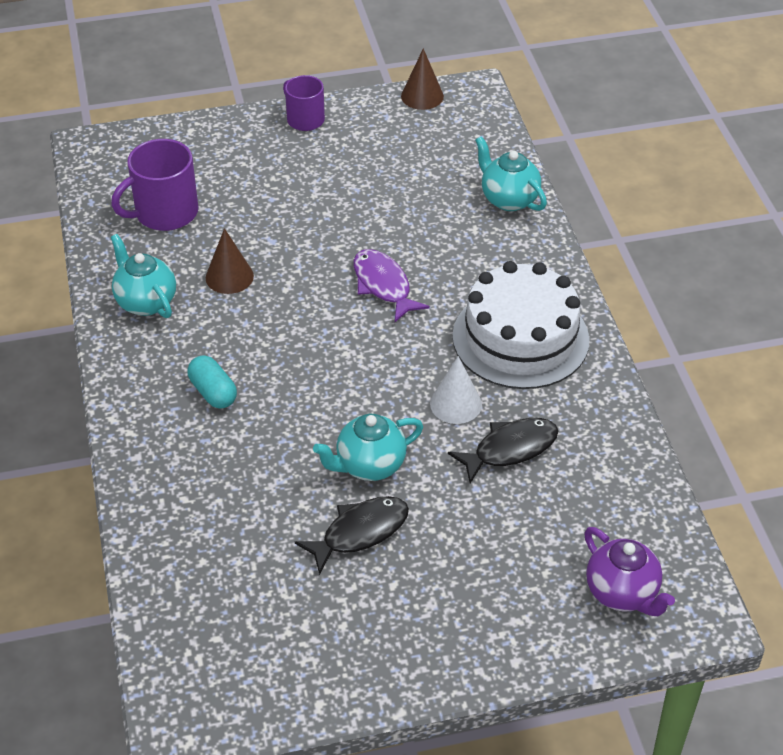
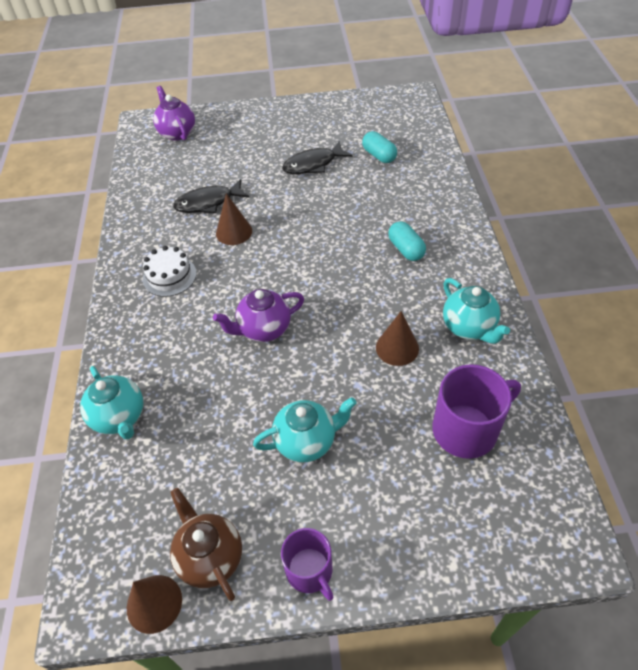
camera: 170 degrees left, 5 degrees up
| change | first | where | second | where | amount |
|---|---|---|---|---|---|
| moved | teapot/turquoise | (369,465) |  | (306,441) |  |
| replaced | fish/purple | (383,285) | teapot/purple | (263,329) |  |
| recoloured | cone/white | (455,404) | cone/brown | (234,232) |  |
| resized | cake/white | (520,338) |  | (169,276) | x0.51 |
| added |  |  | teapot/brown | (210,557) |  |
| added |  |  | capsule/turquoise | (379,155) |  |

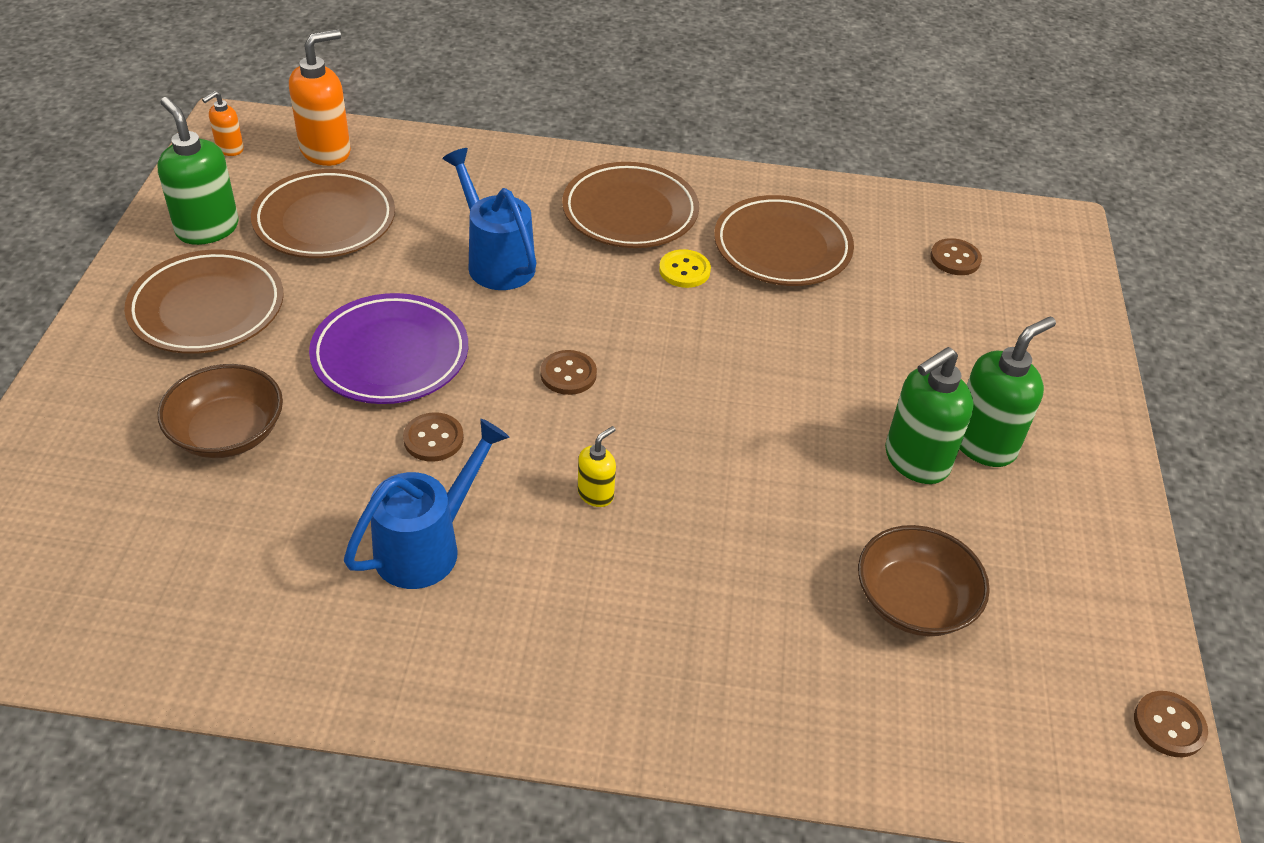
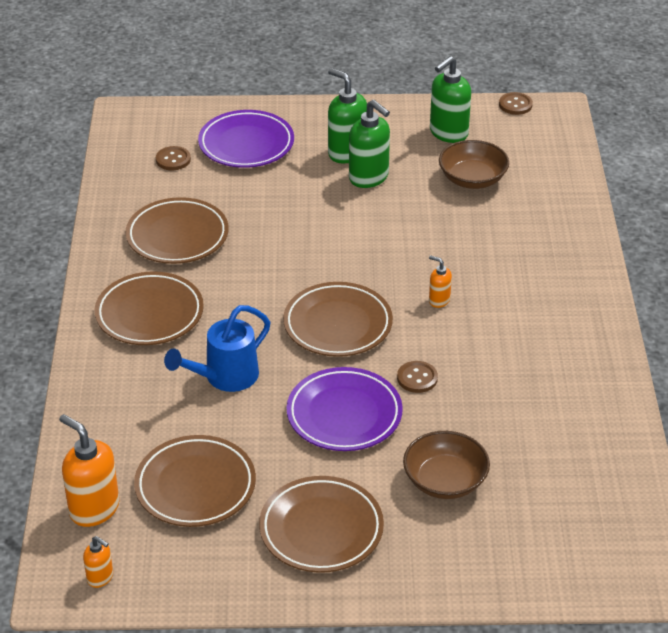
camera: 95 degrees left, 5 degrees down
| change | first | where | second | where | amount |
|---|---|---|---|---|---|
| moved | soap dispenser/green | (207,229) |  | (448,133) |  |
| removed | watering can/blue | (427,546) |  |  |  |
| replaced | button/brown | (568,374) | plate/brown | (338,324) |  |
| recoloured | soap dispenser/yellow | (596,494) | soap dispenser/orange | (439,300) |  |
| removed | button/yellow | (684,270) |  |  |  |
| added |  |  | plate/purple | (246,144) |  |

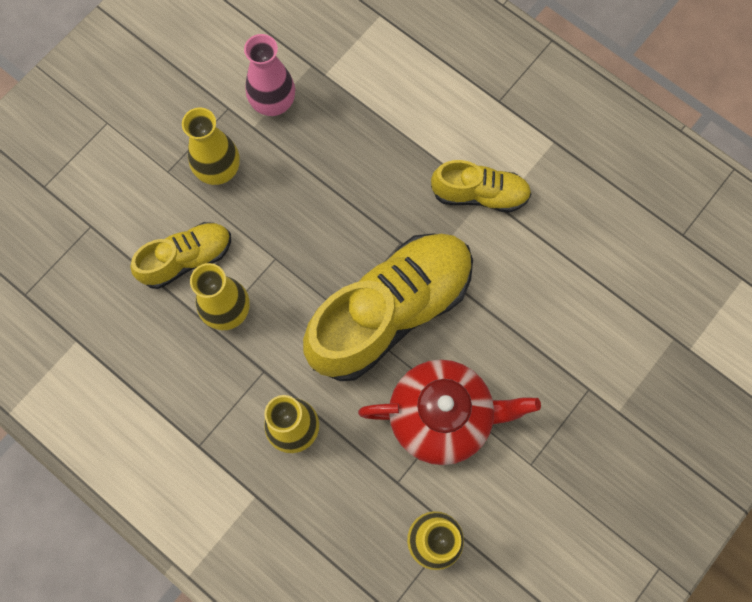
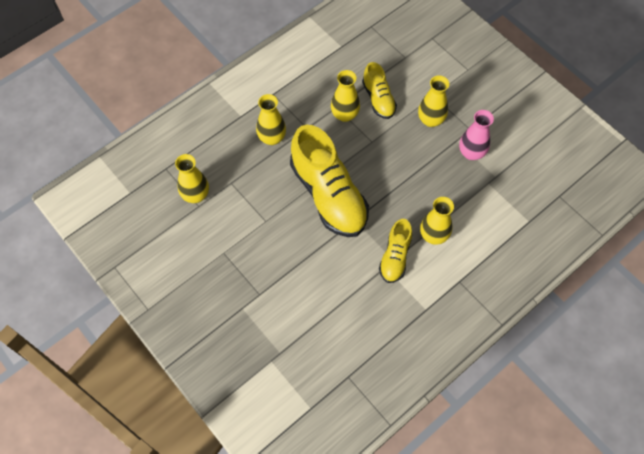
camera: 100 degrees right, 10 degrees down
| change | first | where | second | where | amount |
|---|---|---|---|---|---|
| removed | teapot/red | (442,416) |  |  |  |
| added |  |  | vase/yellow | (433,235) |  |

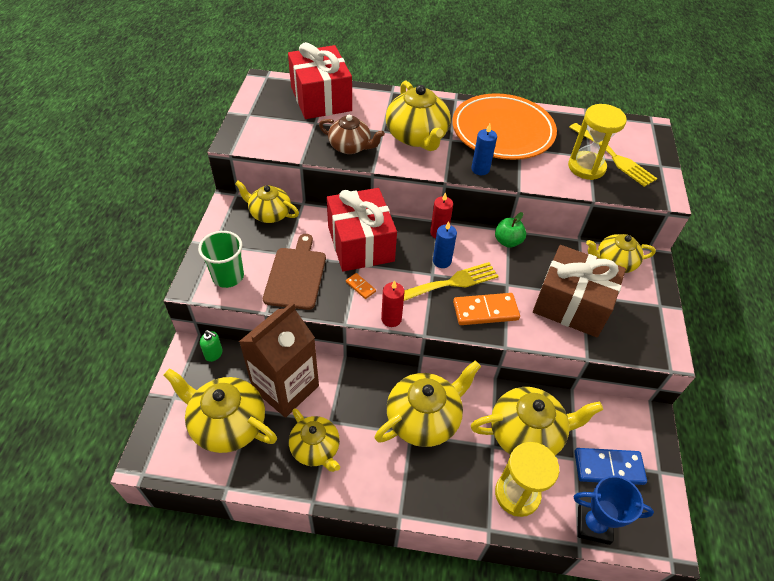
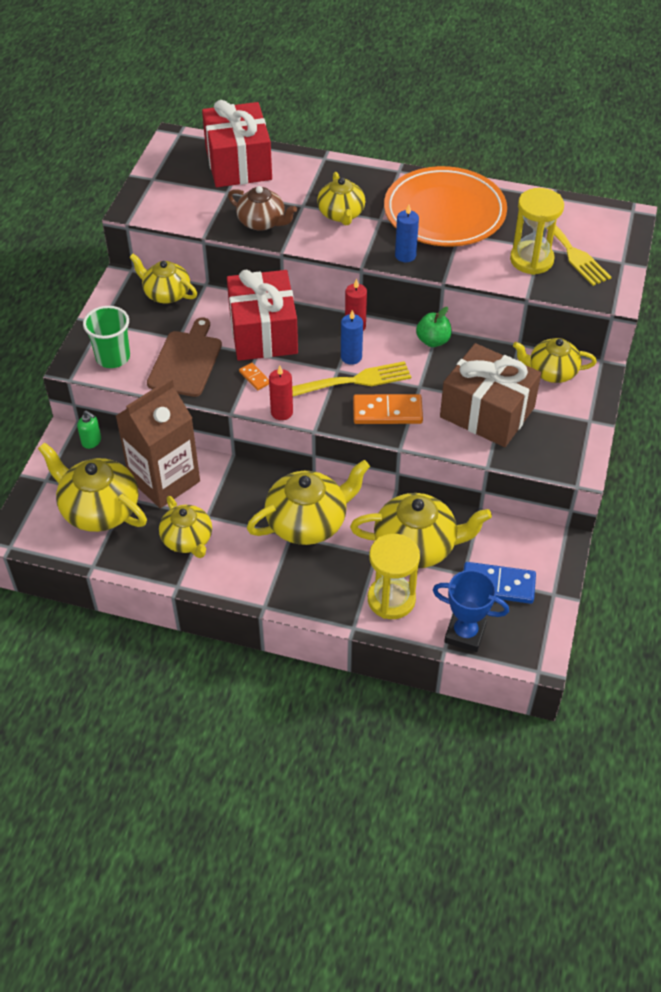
camera: 10 degrees right, 0 degrees up
| change | first | where | second | where | amount |
|---|---|---|---|---|---|
| resized | teapot/yellow | (417,137) |  | (341,214) | x0.65 |

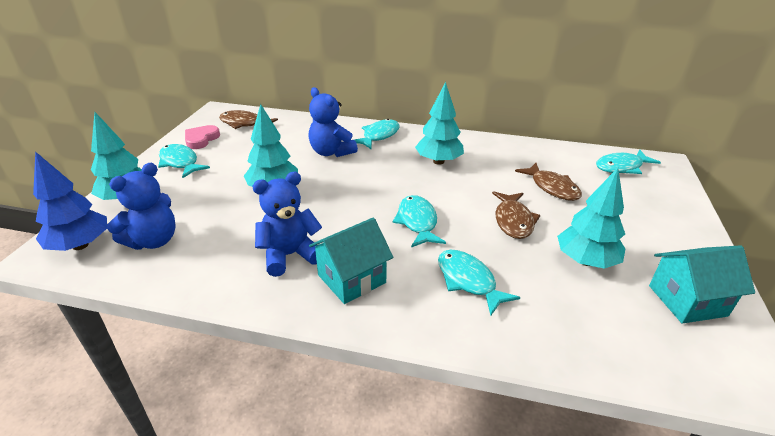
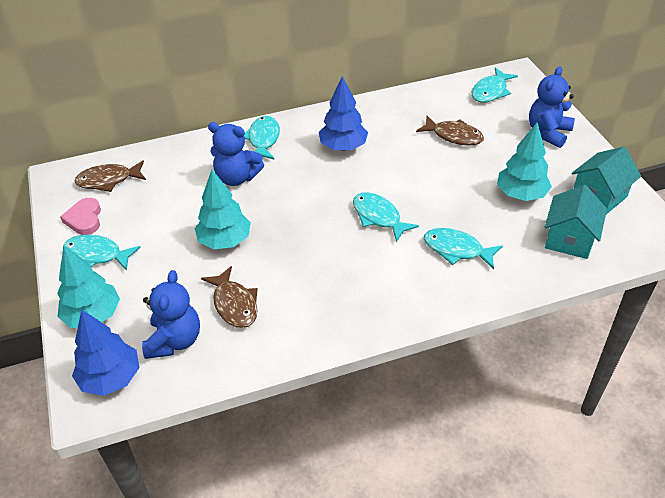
camera: 30 degrees left, 10 degrees up
| change | first | where | second | where | amount |
|---|---|---|---|---|---|
| moved | teddy bear/blue | (290,255) |  | (548,133) |  |
| moved | house/turquoise | (351,279) |  | (569,239) |  |
| recoloured | tree/turquoise | (438,161) | tree/blue | (343,147) |  |
| moved | fish/brown | (513,221) |  | (234,304) |  |

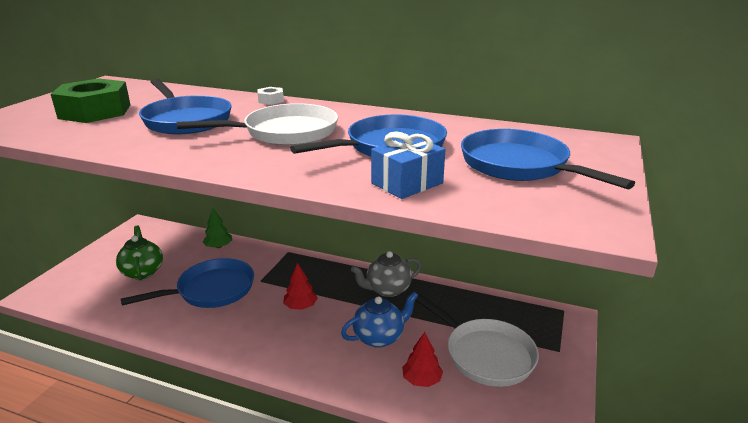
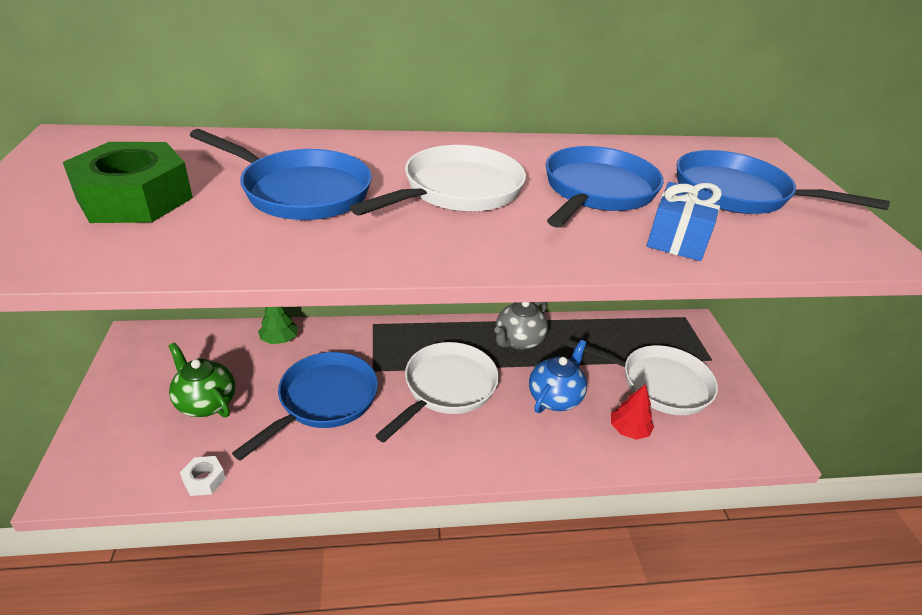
camera: 30 degrees left, 10 degrees up
| change | first | where | second | where | amount |
|---|---|---|---|---|---|
| moved | nut/white | (271,100) |  | (204,480) |  |
| replaced | tree/red | (300,306) | pan/white | (446,388) |  |

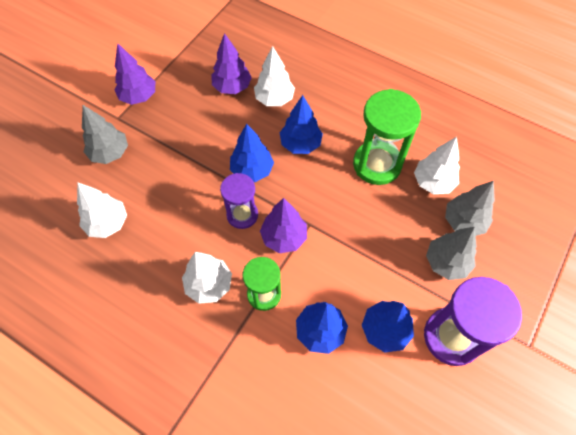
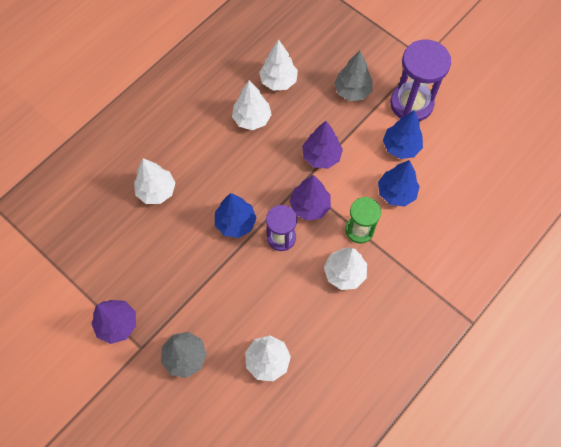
camera: 80 degrees left, 5 degrees up
| change | first | where | second | where | amount |
|---|---|---|---|---|---|
| moved | tree/purple | (232,87) |  | (321,156) |  |
| removed | tree/blue | (300,144) |  |  |  |
| replaced | hourglass/green | (377,164) | tree/white | (252,119) |  |
| removed | tree/grey | (463,222) |  |  |  |

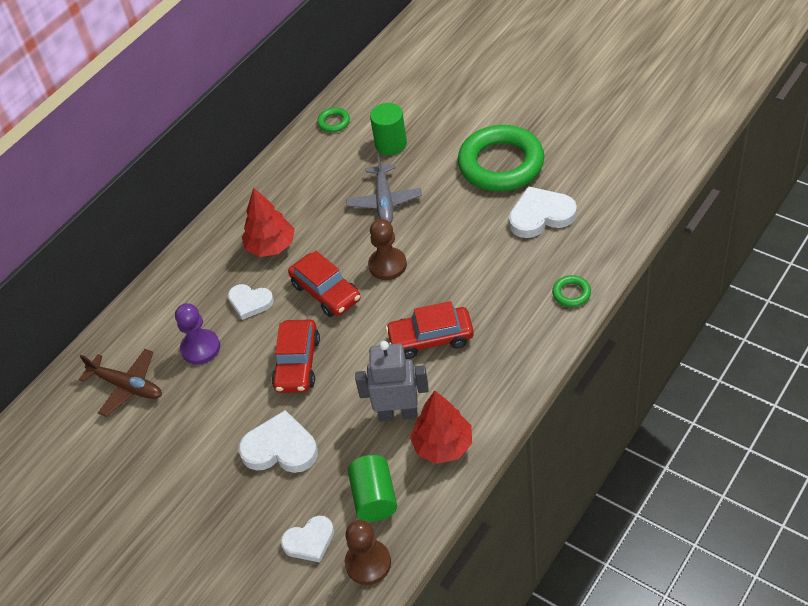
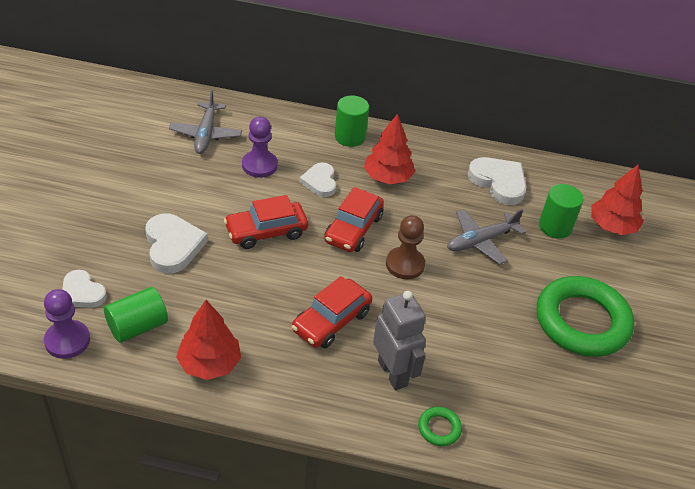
camera: 55 degrees right, 5 degrees down
| change | first | where | second | where | amount |
|---|---|---|---|---|---|
| recoloured | plane/brown | (126,386) | plane/grey | (206,134) |  |
| removed | ring/green | (334,122) |  |  |  |
| recoloured | pawn/brown | (368,563) | pawn/purple | (67,340) |  |
| moved | robot/grey | (398,413) |  | (393,373) |  |
| turned | car/red | (431,338) |  | (331,321) | 105 degrees counterclockwise |
| moved | heart/white | (540,215) |  | (498,182) |  |
| added |  |  | cylinder/green | (350,137) |  |
| added |  |  | tree/red | (612,226) |  |

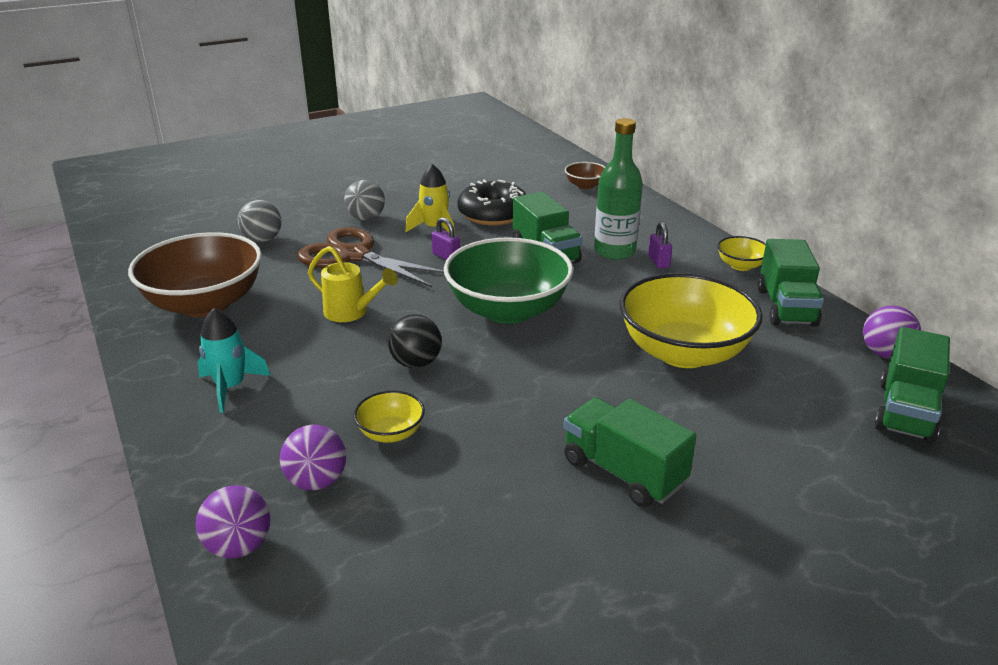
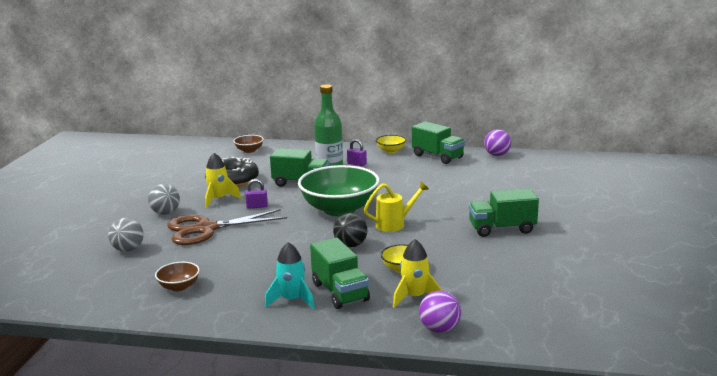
camera: 50 degrees left, 10 degrees down
| change | first | where | second | where | amount |
|---|---|---|---|---|---|
| resized | bowl/brown | (205,304) |  | (179,287) | x0.45 |
| replaced | ball/purple | (317,481) | rocket/yellow | (415,297) |  |
| moved | watering can/yellow | (351,313) |  | (394,224) |  |
| removed | bowl/yellow | (683,352) |  |  |  |
| moved | truck/green | (905,411) |  | (340,292) |  |

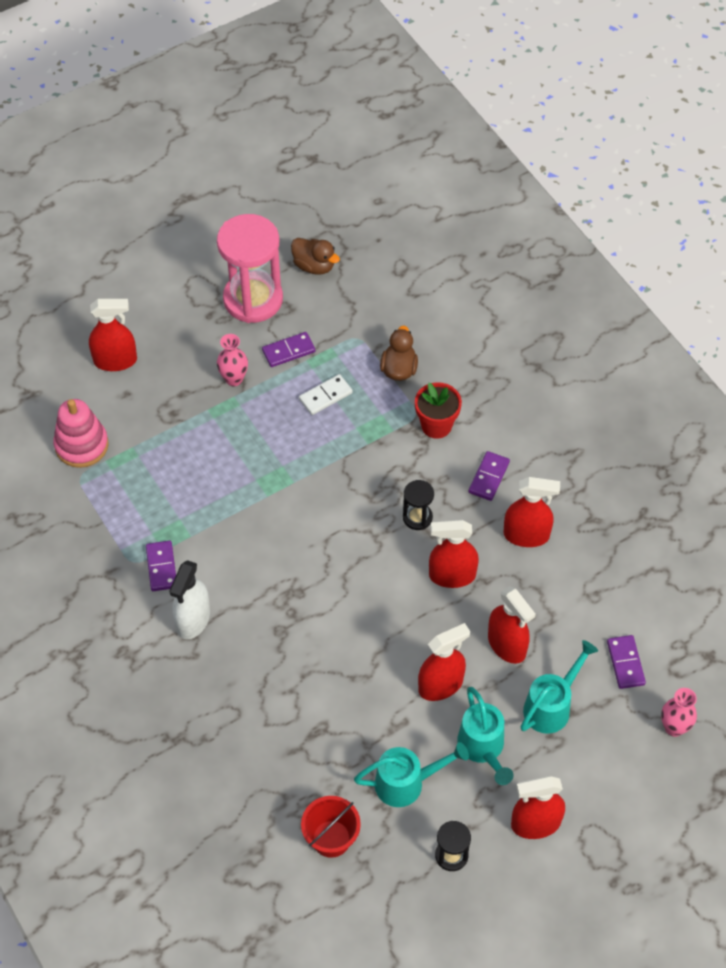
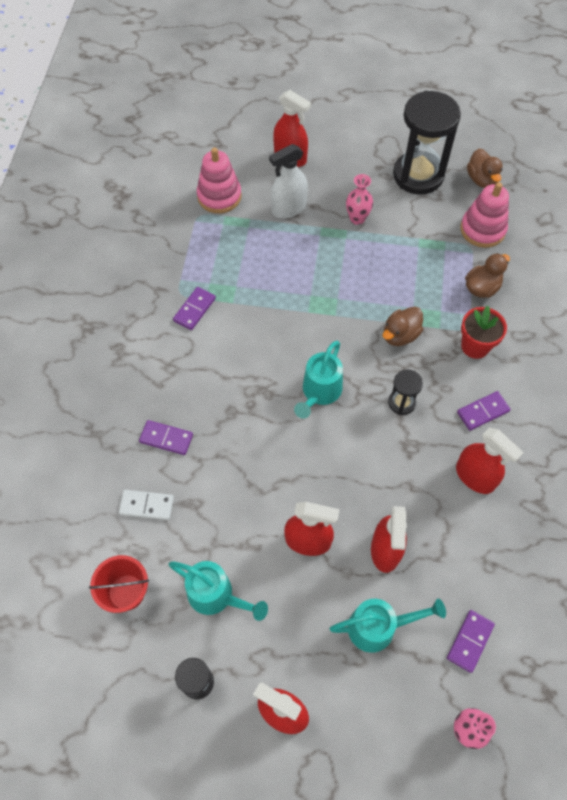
camera: 40 degrees right, 5 degrees up
| change | first | where | second | where | amount |
|---|---|---|---|---|---|
| moved | spray bottle/white | (193,620) |  | (289,208) |  |
| recoloured | hourglass/pink | (253,299) | hourglass/black | (418,175) |  |
| moved | domino/purple | (288,351) |  | (166,438) |  |
| moved | domino/white | (325,396) |  | (147,505) |  |
| removed | spray bottle/red | (452,575) |  |  |  |
| moved | watering can/turquoise | (483,748) |  | (319,393) |  |
| added |  |  | duck/brown | (400,335) |  |
| added |  |  | stacking toy/pink | (482,229) |  |

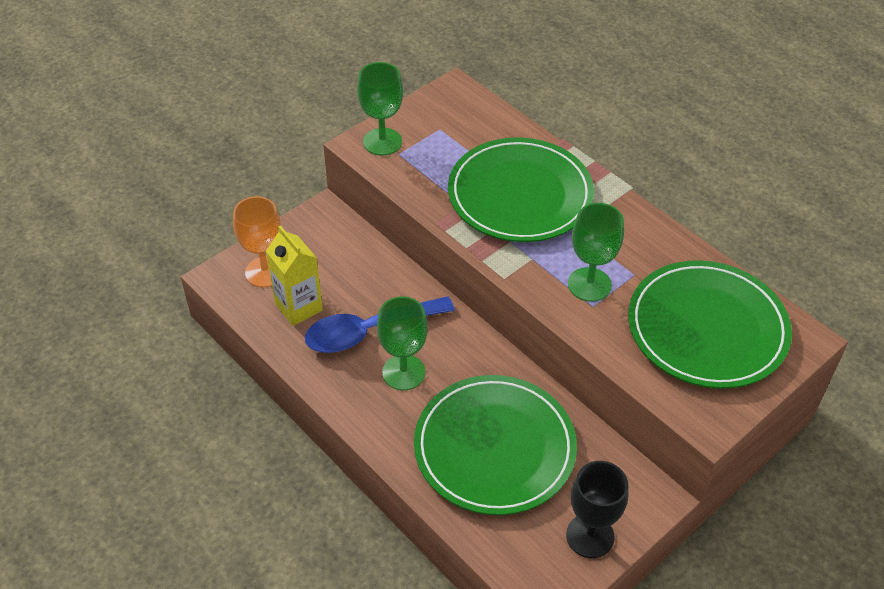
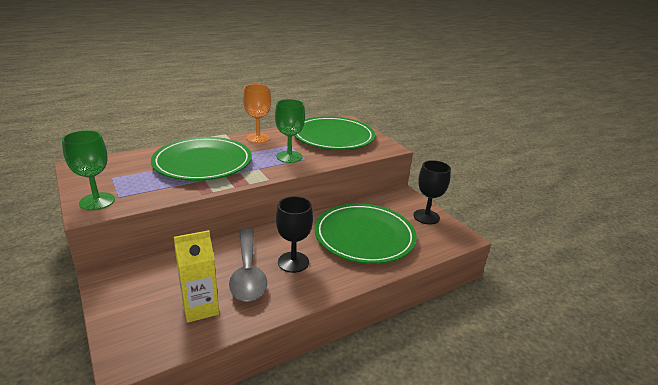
camera: 80 degrees left, 20 degrees down
| change | first | where | second | where | amount |
|---|---|---|---|---|---|
| moved | goblet/orange | (265,272) |  | (258,138) |  |
| recoloured | spoon/blue | (369,331) | spoon/grey | (248,272) |  |
| recoloured | goblet/green | (403,372) | goblet/black | (293,262) |  |

